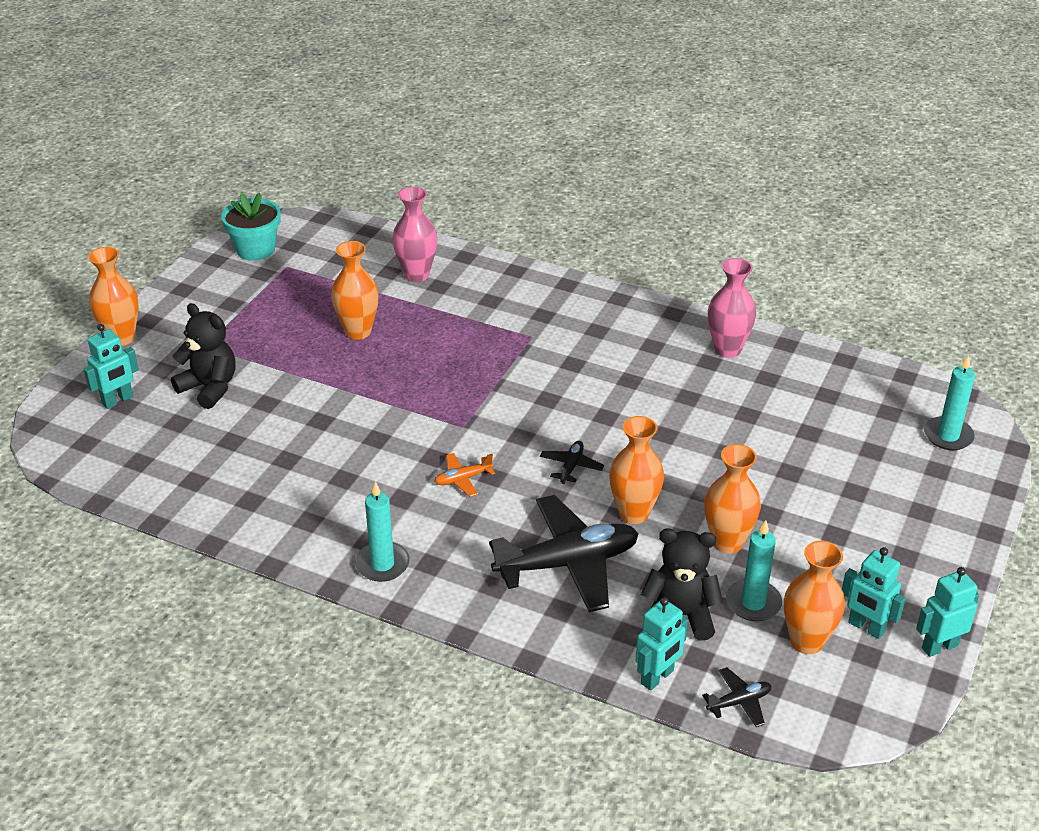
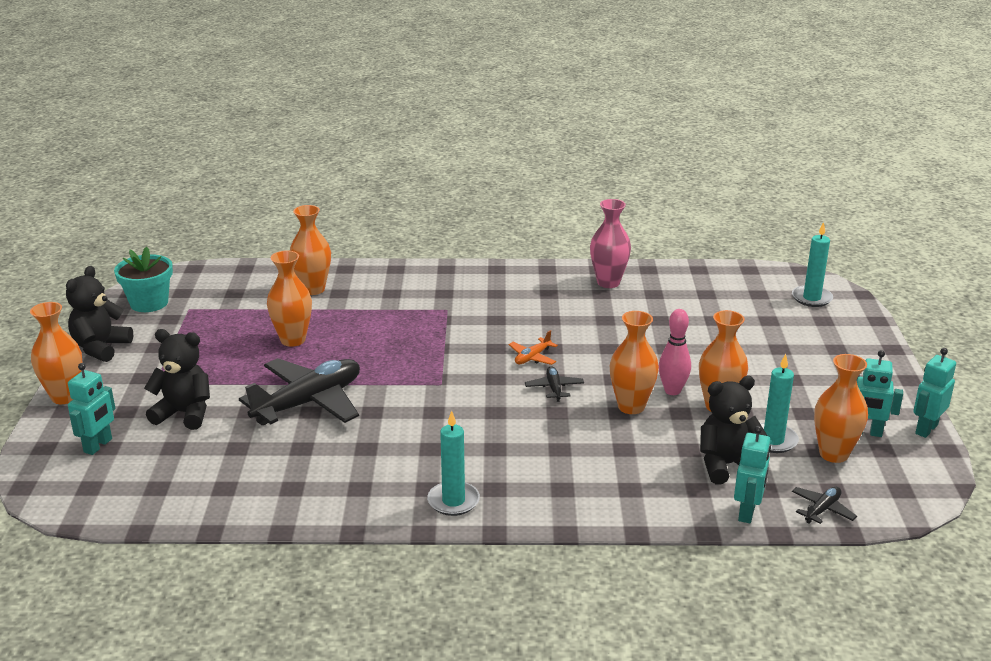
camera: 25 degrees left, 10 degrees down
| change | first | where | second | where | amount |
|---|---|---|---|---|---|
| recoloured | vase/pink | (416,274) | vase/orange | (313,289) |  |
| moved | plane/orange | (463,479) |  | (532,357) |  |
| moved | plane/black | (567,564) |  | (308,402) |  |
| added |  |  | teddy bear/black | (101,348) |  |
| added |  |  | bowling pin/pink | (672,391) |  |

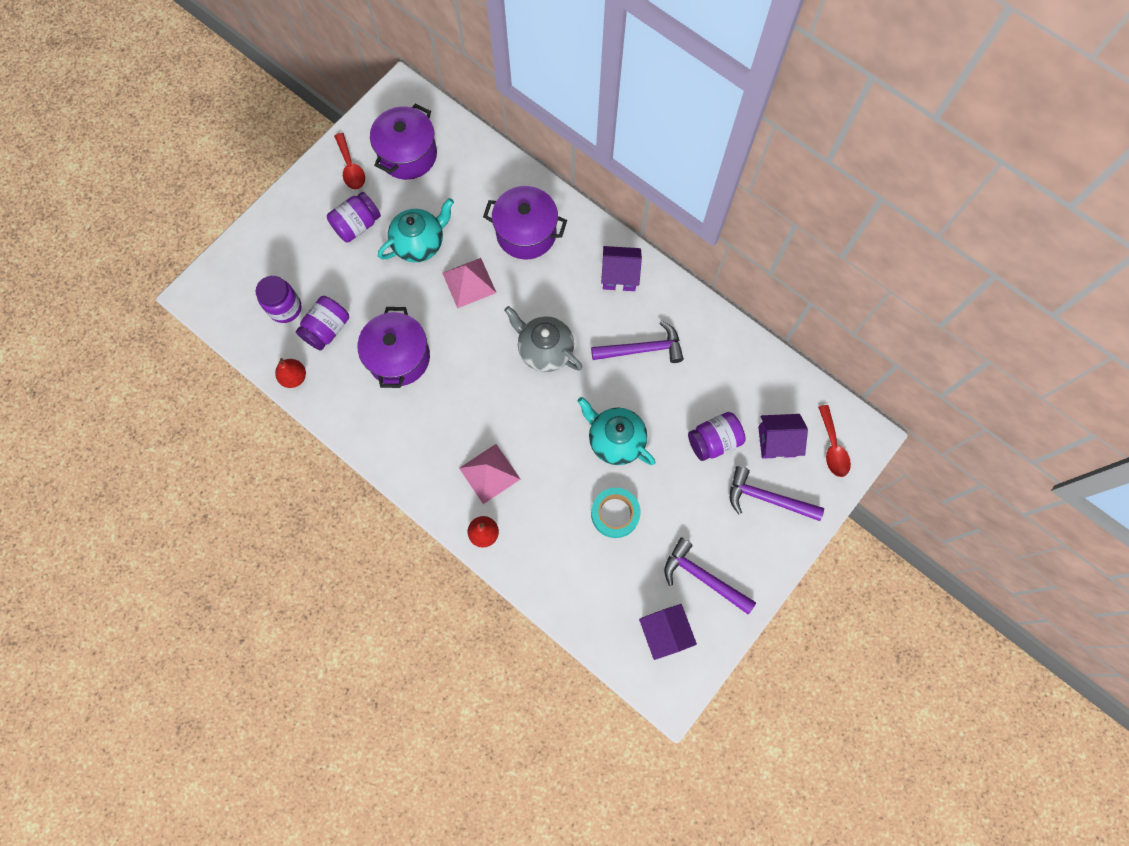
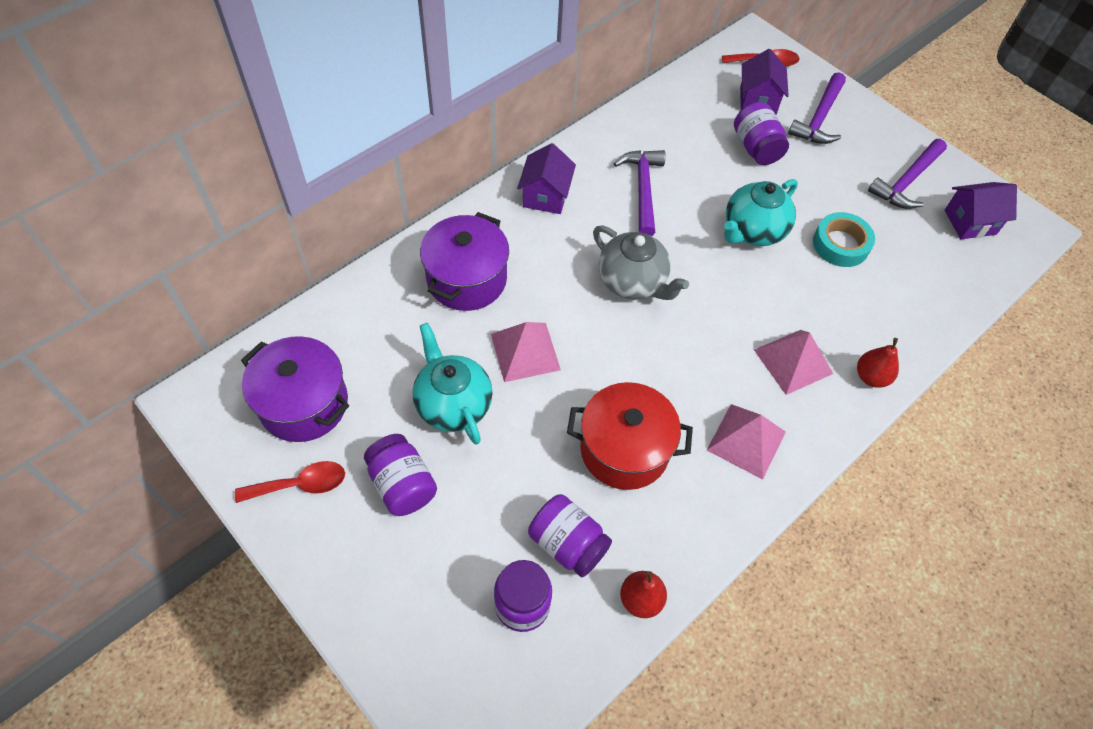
camera: 85 degrees left, 15 degrees down
| change | first | where | second | where | amount |
|---|---|---|---|---|---|
| recoloured | pot/purple | (399,357) | pot/red | (624,450) |  |
| turned | teapot/grey | (544,350) |  | (633,282) | 90 degrees counterclockwise |
| added |  |  | pyramid/pink | (746,440) |  |

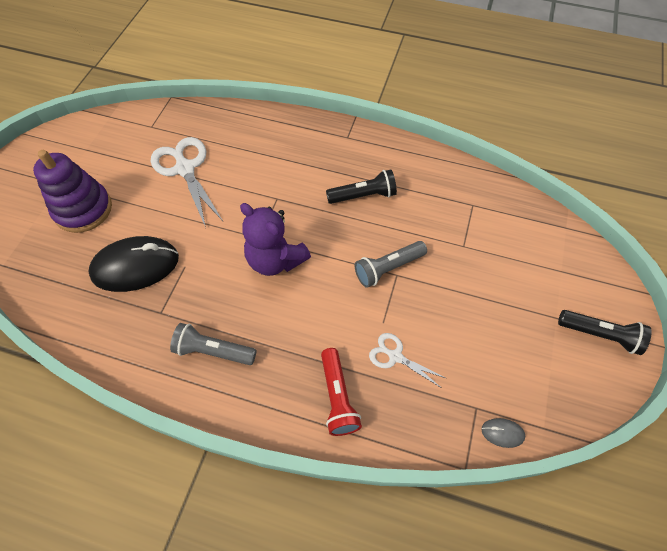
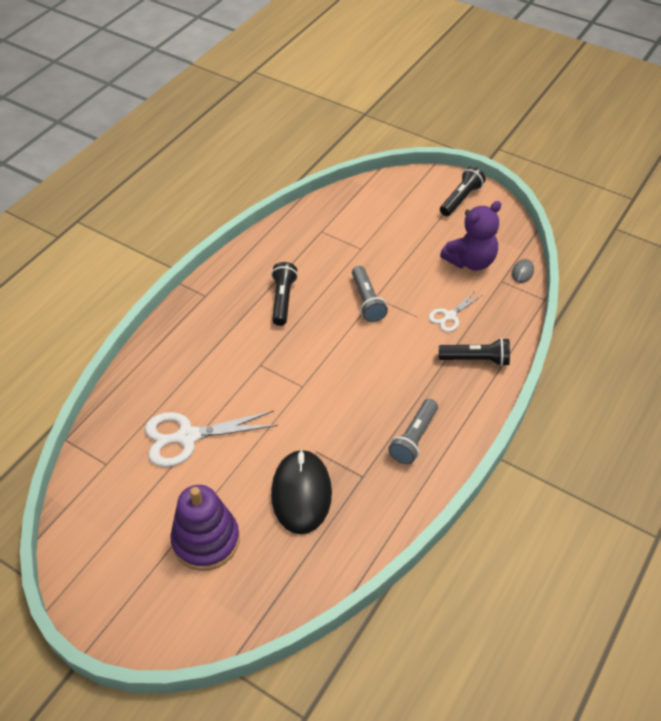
camera: 75 degrees left, 10 degrees down
| change | first | where | second | where | amount |
|---|---|---|---|---|---|
| moved | teddy bear/purple | (275,260) |  | (470,261) |  |
| recoloured | flashlight/red | (337,397) | flashlight/black | (476,359) |  |

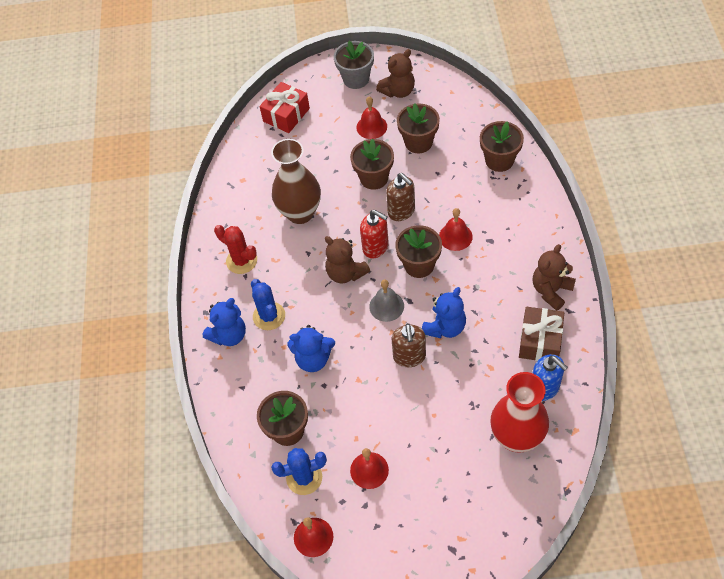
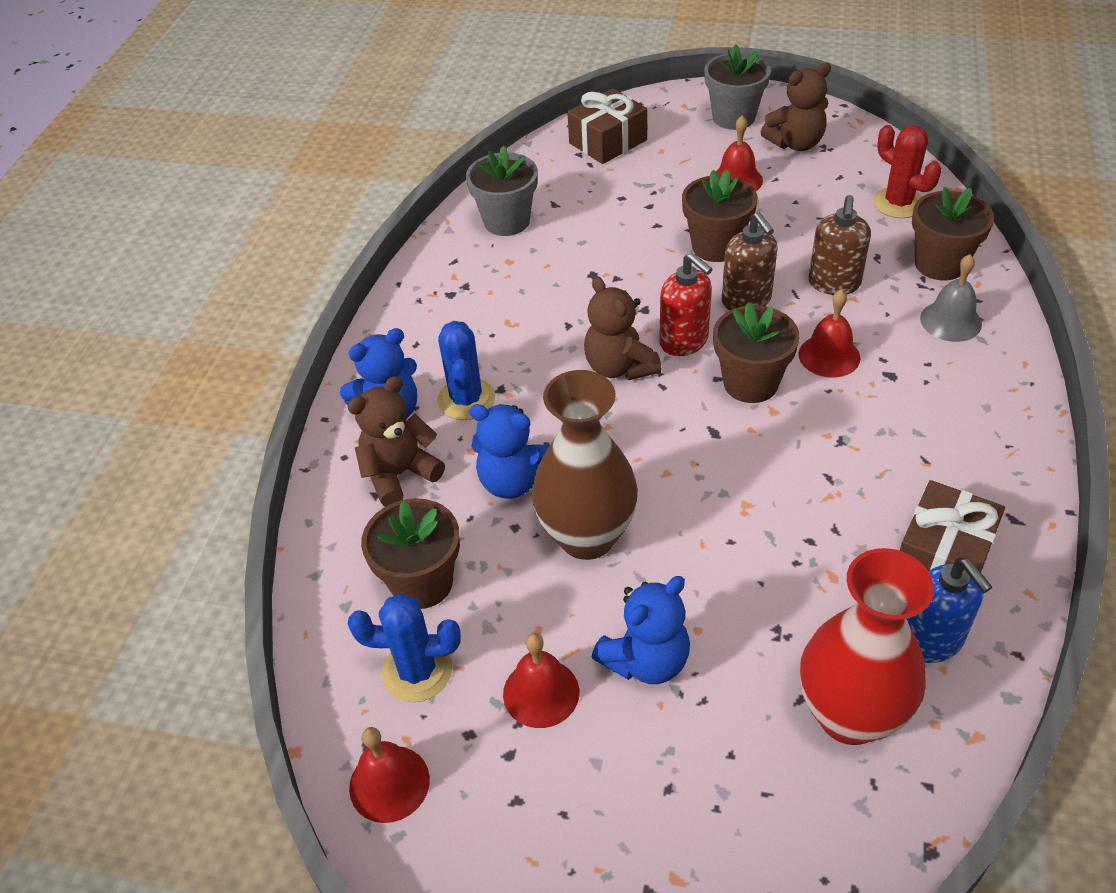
camera: 15 degrees right, 10 degrees down
| change | first | where | second | where | amount |
|---|---|---|---|---|---|
| moved | cactus/red | (241,261) |  | (898,203) |  |
| recoloured | gift/red | (286,115) | gift/brown | (608,142) |  |
| moved | vase/brown | (300,213) |  | (587,537) |  |
| moved | bell/grey | (386,306) |  | (950,321) |  |
| moved | soap dispenser/brown | (409,357) |  | (834,283) |  |
| removed | flower pot/brown | (418,142) |  |  |  |
| moved | teddy bear/blue | (445,327) |  | (646,660) |  |
| moved | teddy bear/brown | (551,290) |  | (399,474) |  |
| added |  |  | flower pot/grey | (506,221) |  |

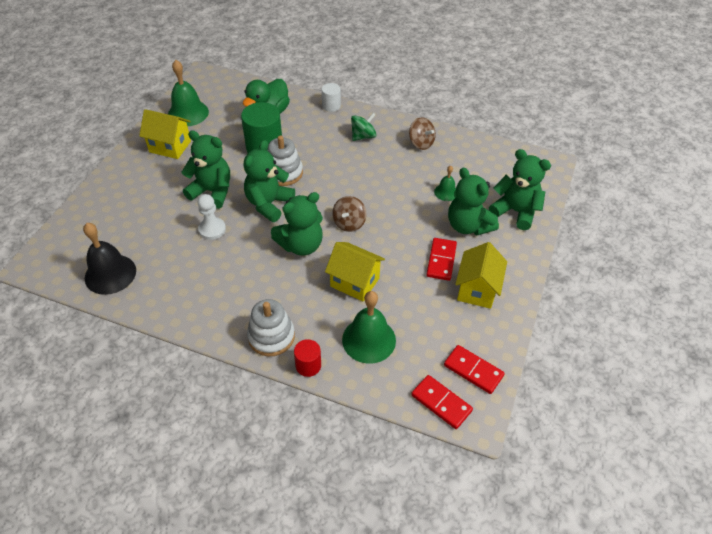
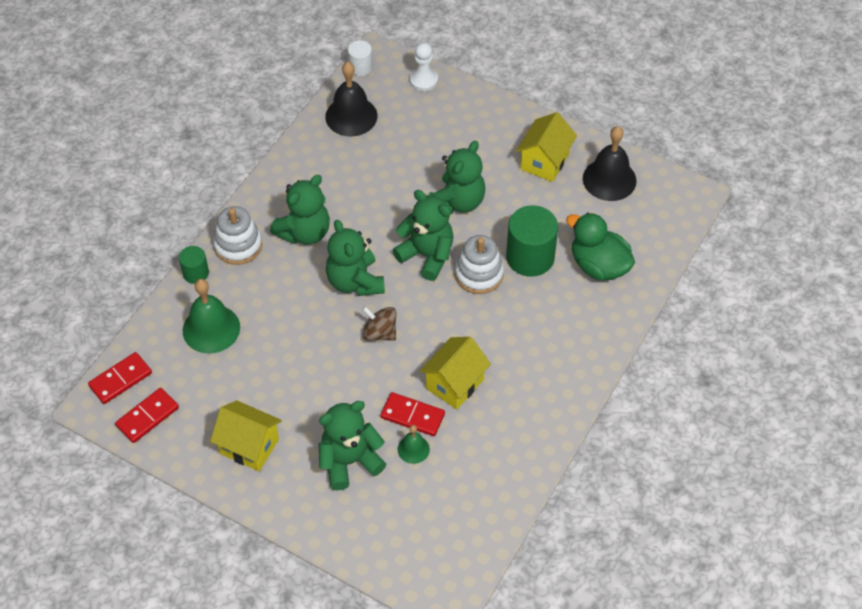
camera: 100 degrees right, 5 degrees up
| change | first | where | second | where | amount |
|---|---|---|---|---|---|
| recoloured | bell/green | (188,113) | bell/black | (609,179) |  |
| moved | pawn/white | (212,229) |  | (423,80) |  |
| recoloured | cylinder/red | (308,365) | cylinder/green | (195,273) |  |
| moved | cylinder/white | (331,106) |  | (360,67) |  |
| moved | house/yellow | (355,282) |  | (455,384) |  |
| removed | spinning top/green | (363,136) |  |  |  |
| removed | spinning top/brown | (421,143) |  |  |  |
| moved | domino/red | (441,260) |  | (412,415) |  |
| moved | teddy bear/green | (515,211) |  | (304,232) |  |

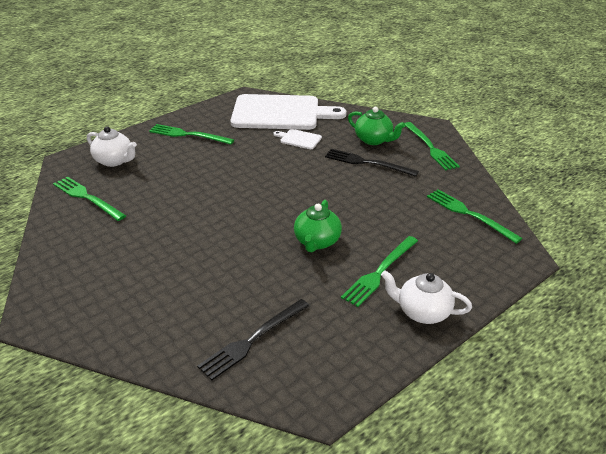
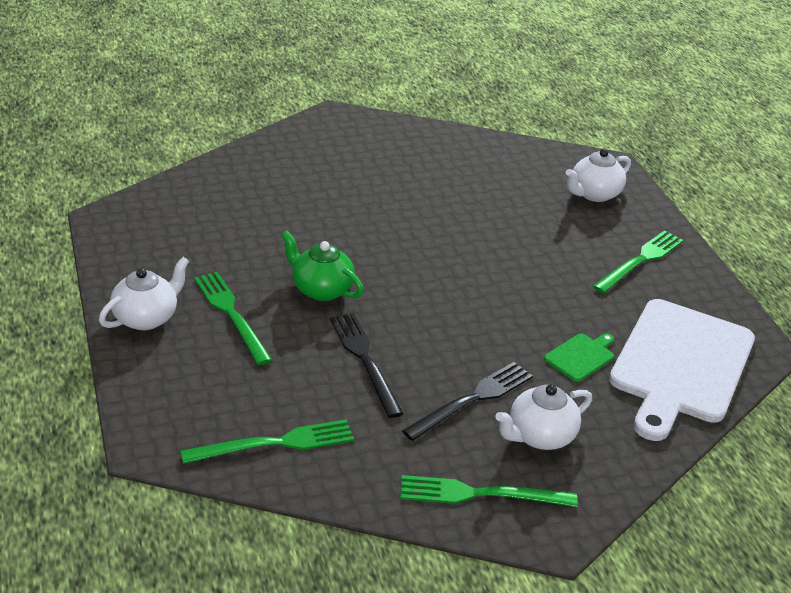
camera: 110 degrees right, 0 degrees up
| change | first | where | second | where | amount |
|---|---|---|---|---|---|
| removed | fork/green | (87,198) |  |  |  |
| moved | fork/black | (253,340) |  | (365,360) |  |
| recoloured | cutting board/white | (299,139) | cutting board/green | (581,356) |  |
| recoloured | teapot/green | (374,140) | teapot/white | (540,436) |  |

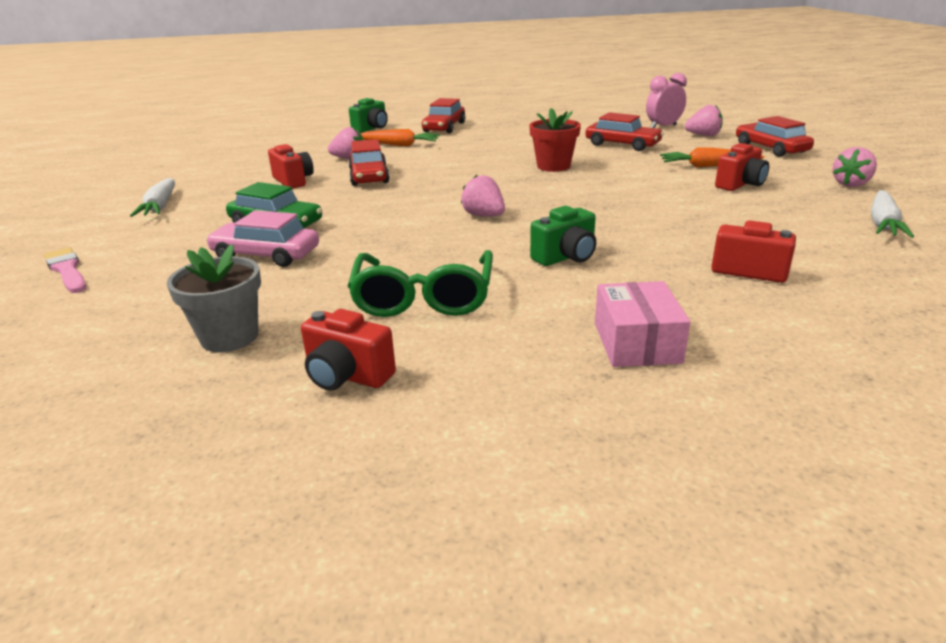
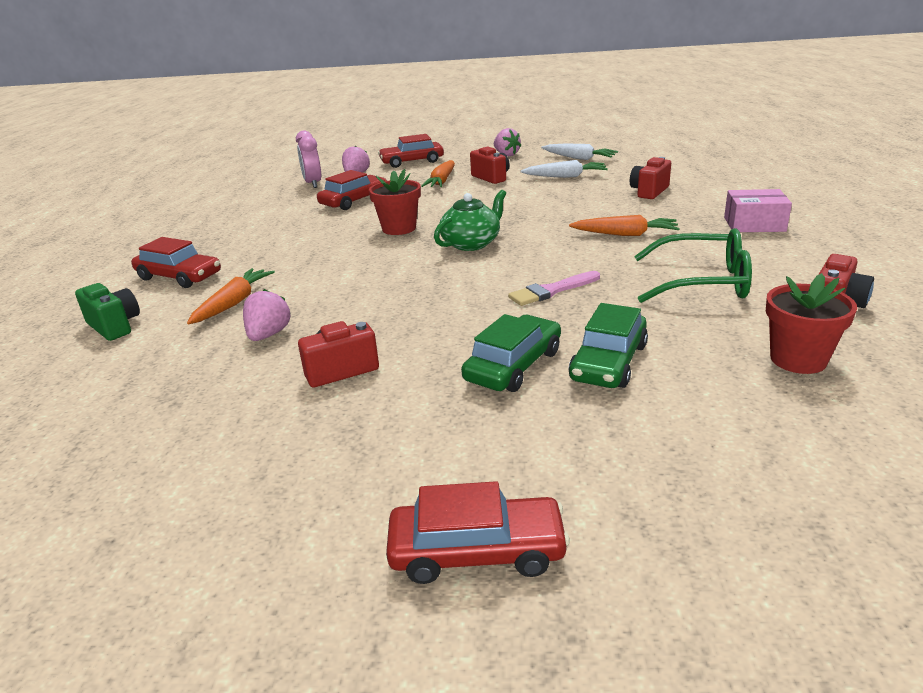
camera: 80 degrees left, 0 degrees up
| change | first | where | second | where | amount |
|---|---|---|---|---|---|
| moved | brush/pink | (67,270) |  | (552,291) |  |
| moved | carrot/white | (160,206) |  | (565,176) |  |
| recoloured | flower pot/grey | (229,337) | flower pot/red | (798,359) |  |
| recoloured | car/pink | (266,255) | car/green | (608,362) |  |
| moved | car/red | (369,176) |  | (477,551) |  |
| removed | strawberry/pink | (484,216) |  |  |  |
| replaced | camera/green | (566,257) | carrot/orange | (625,234) |  |
| added |  |  | teapot/green | (471,243) |  |

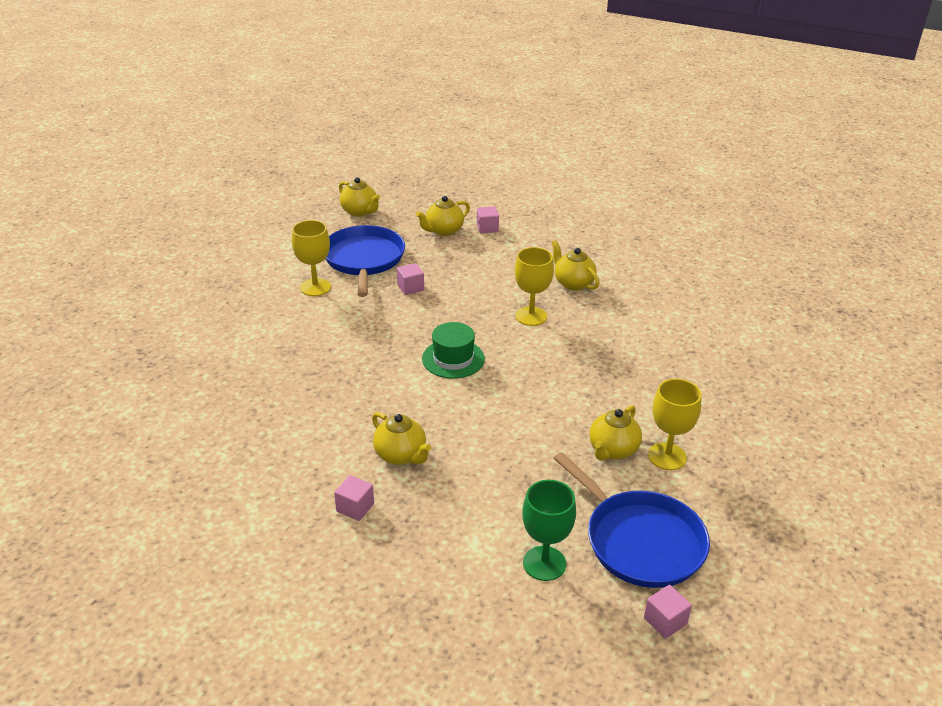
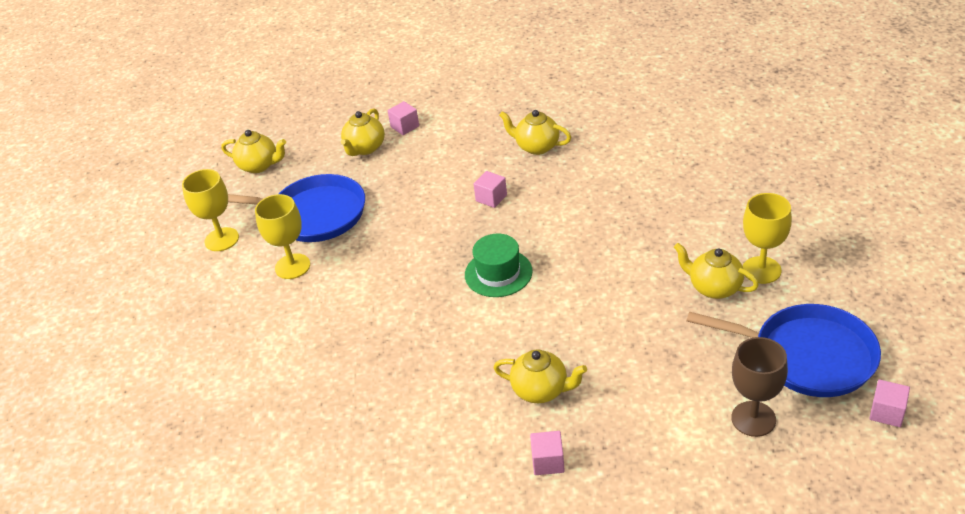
camera: 25 degrees left, 5 degrees up
| change | first | where | second | where | amount |
|---|---|---|---|---|---|
| turned | pan/blue | (364,259) |  | (314,214) | 135 degrees clockwise |
| moved | cube/pink | (410,287) |  | (491,198) |  |
| moved | goblet/yellow | (531,316) |  | (221,239) |  |
| recoloured | goblet/green | (544,563) | goblet/brown | (753,419) |  |
| turned | teapot/yellow | (612,450) |  | (714,288) | 120 degrees clockwise |

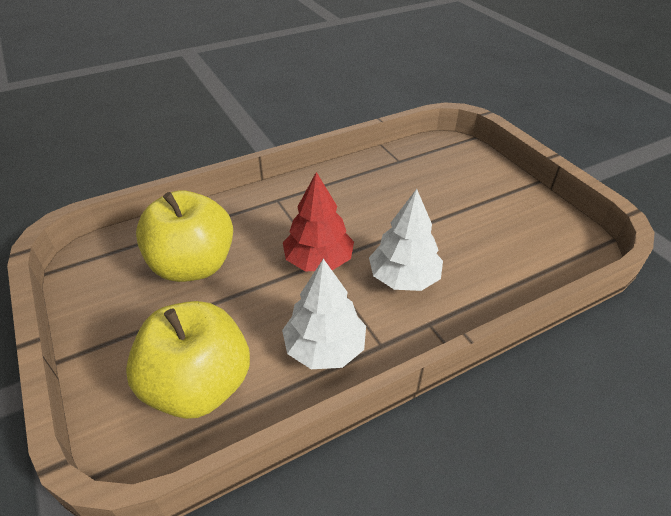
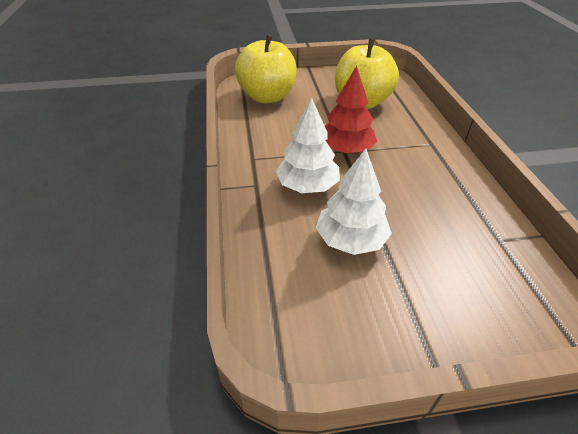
camera: 110 degrees right, 0 degrees up
| change | first | where | second | where | amount |
|---|---|---|---|---|---|
| moved | tree/white | (324,347) |  | (351,240) |  |

